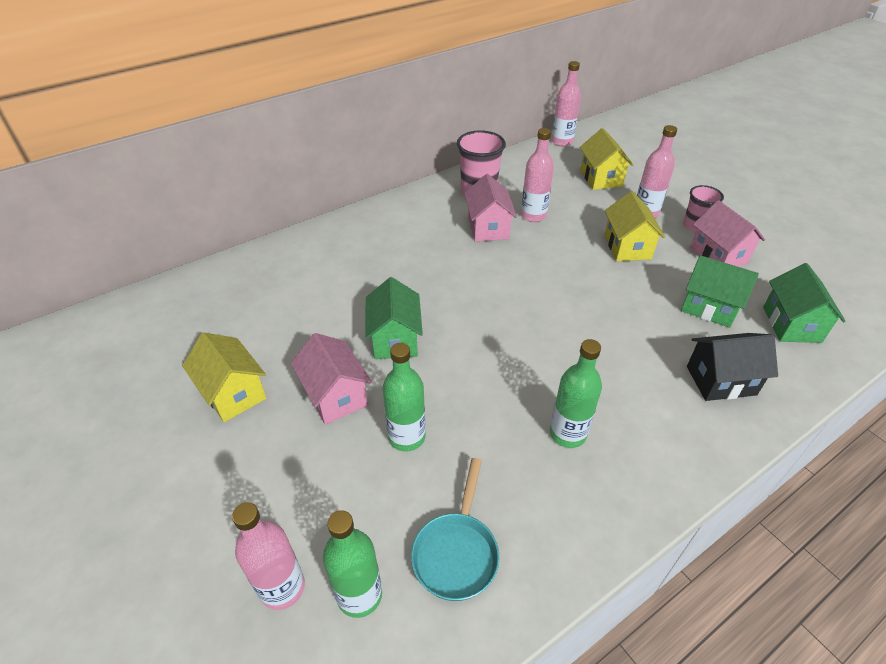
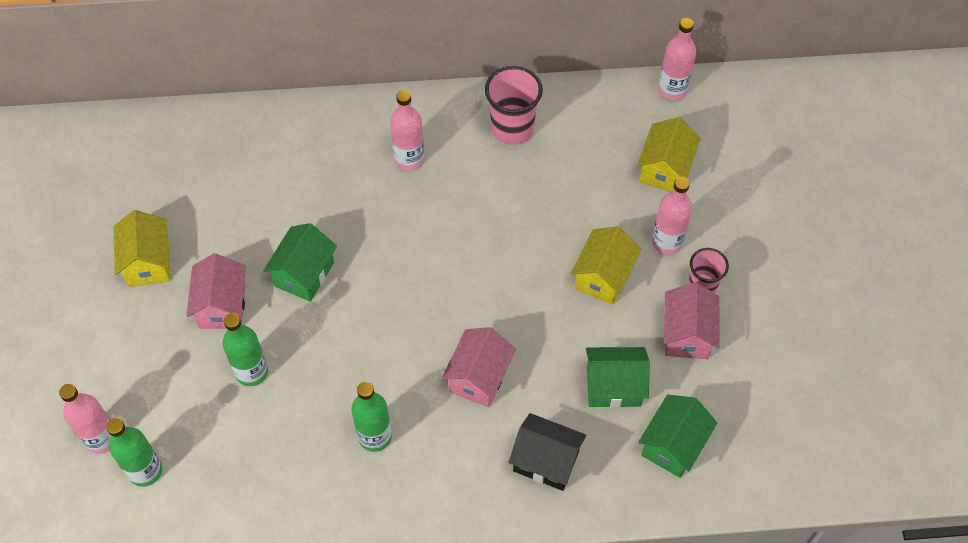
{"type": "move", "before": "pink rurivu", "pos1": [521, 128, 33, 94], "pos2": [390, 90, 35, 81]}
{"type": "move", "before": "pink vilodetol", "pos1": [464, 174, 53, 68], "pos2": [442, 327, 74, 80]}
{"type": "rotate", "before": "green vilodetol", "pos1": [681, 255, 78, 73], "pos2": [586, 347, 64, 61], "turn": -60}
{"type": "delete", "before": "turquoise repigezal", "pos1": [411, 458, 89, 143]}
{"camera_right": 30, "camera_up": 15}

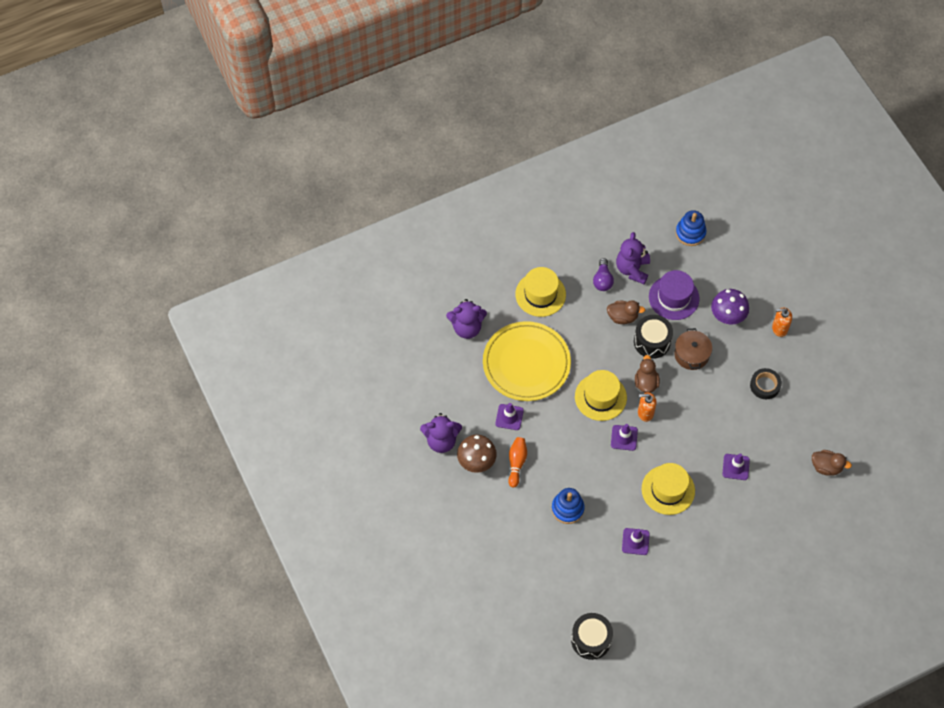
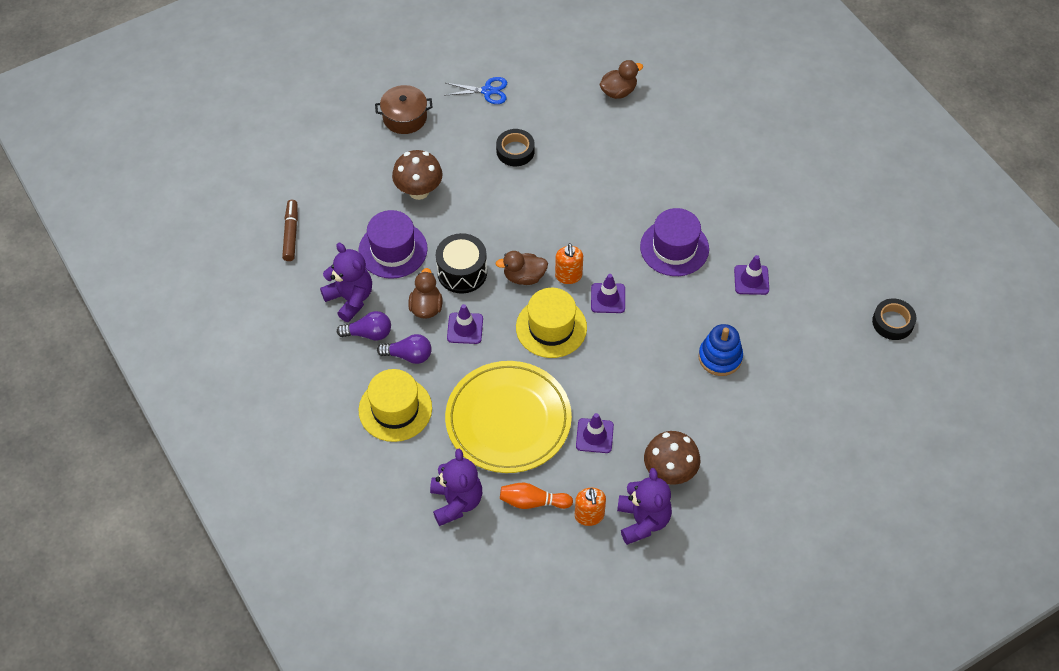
{"type": "replace", "before": "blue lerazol", "after": "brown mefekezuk", "pos1": [676, 210, 30, 36], "pos2": [282, 200, 16, 61]}
{"type": "rotate", "before": "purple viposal", "pos1": [616, 232, 34, 52], "pos2": [320, 243, 52, 79], "turn": -135}
{"type": "move", "before": "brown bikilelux", "pos1": [674, 328, 38, 42], "pos2": [375, 85, 58, 49]}
{"type": "insert", "after": "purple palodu", "pos2": [377, 334, 55, 30]}
{"type": "recolor", "before": "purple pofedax", "after": "brown pofedax", "pos1": [711, 289, 38, 36], "pos2": [392, 150, 51, 50]}
{"type": "insert", "after": "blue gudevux", "pos2": [444, 77, 63, 27]}
{"type": "move", "before": "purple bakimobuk", "pos1": [723, 453, 27, 27], "pos2": [447, 304, 36, 40]}
{"type": "move", "before": "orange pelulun", "pos1": [508, 437, 19, 50], "pos2": [500, 483, 73, 26]}
{"type": "move", "before": "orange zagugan", "pos1": [772, 307, 20, 30], "pos2": [575, 488, 31, 38]}
{"type": "rotate", "before": "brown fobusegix", "pos1": [812, 450, 40, 26], "pos2": [599, 60, 44, 39], "turn": 45}
{"type": "recolor", "before": "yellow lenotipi", "after": "purple lenotipi", "pos1": [642, 463, 53, 52], "pos2": [640, 208, 69, 68]}
{"type": "replace", "before": "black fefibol", "after": "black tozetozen", "pos1": [571, 613, 42, 47], "pos2": [872, 298, 44, 42]}
{"camera_right": -95, "camera_up": -5}

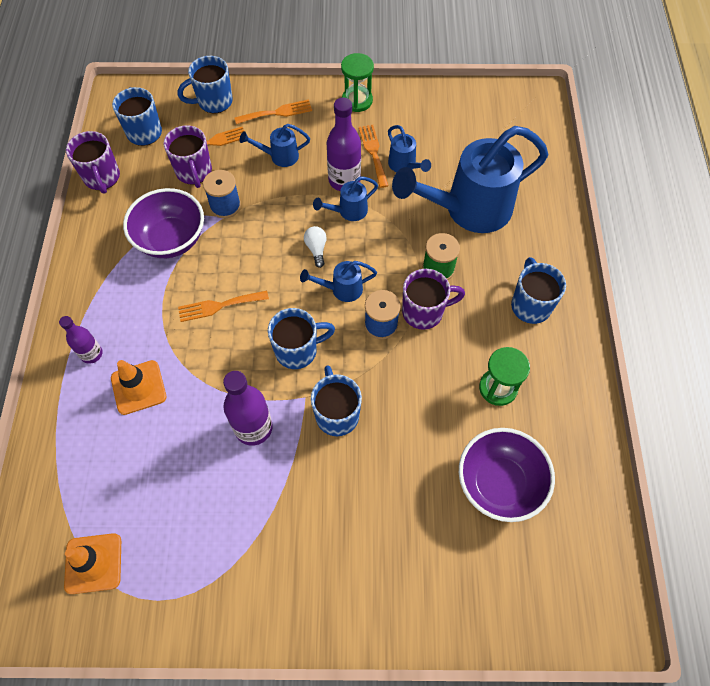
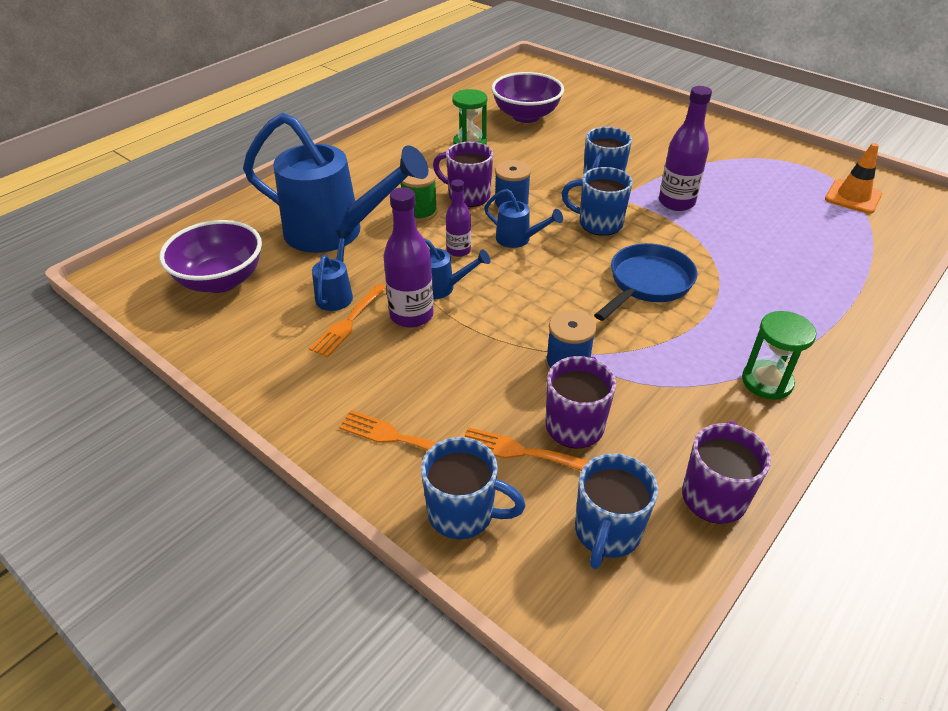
{"type": "move", "before": "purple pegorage", "pos1": [123, 188, 81, 70], "pos2": [159, 220, 103, 73]}
{"type": "move", "before": "purple rurivu", "pos1": [59, 316, 44, 48], "pos2": [446, 179, 25, 78]}
{"type": "replace", "before": "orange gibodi", "after": "blue repigezal", "pos1": [178, 291, 91, 31], "pos2": [594, 243, 103, 78]}
{"type": "move", "before": "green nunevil", "pos1": [341, 53, 33, 59], "pos2": [742, 311, 74, 89]}
{"type": "delete", "before": "orange bakimobuk", "pos1": [111, 360, 55, 55]}
{"type": "delete", "before": "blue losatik", "pos1": [240, 124, 70, 43]}
{"type": "delete", "before": "white palodu", "pos1": [304, 226, 23, 42]}
{"type": "delete", "before": "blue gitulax", "pos1": [511, 257, 55, 67]}
{"camera_right": -140, "camera_up": -20}

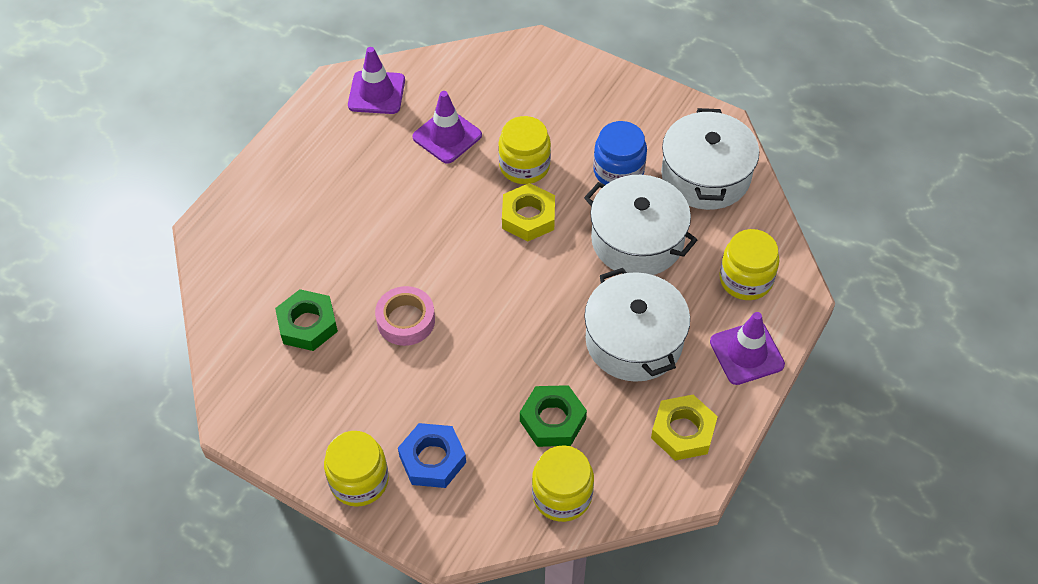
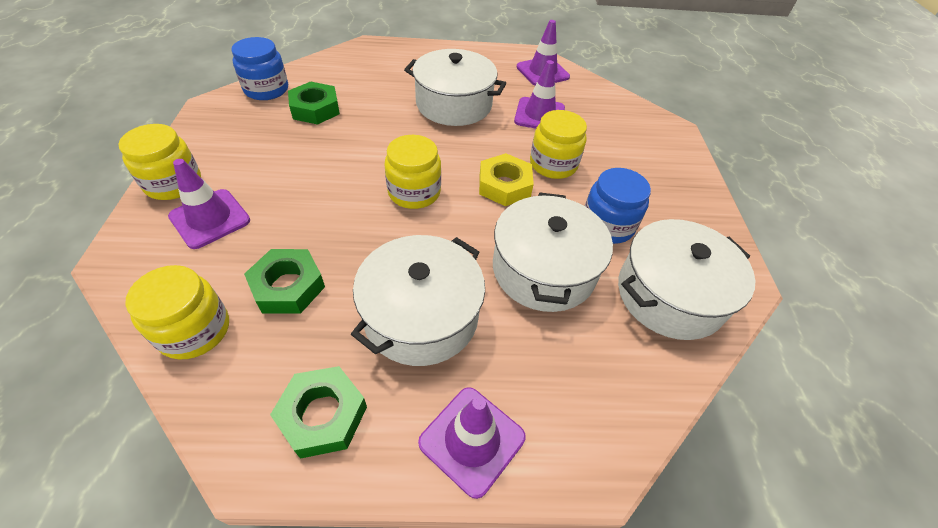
{"type": "replace", "before": "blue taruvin", "after": "purple bakimobuk", "pos1": [398, 423, 68, 65], "pos2": [168, 159, 82, 90]}
{"type": "insert", "after": "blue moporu", "pos2": [231, 37, 57, 63]}
{"type": "recolor", "before": "yellow taruvin", "after": "green taruvin", "pos1": [651, 395, 67, 66], "pos2": [270, 366, 97, 93]}
{"type": "move", "before": "yellow moporu", "pos1": [719, 229, 60, 71], "pos2": [384, 135, 57, 74]}
{"type": "insert", "after": "white bikilelux", "pos2": [404, 49, 102, 77]}
{"type": "delete", "before": "pink tozetozen", "pos1": [375, 286, 60, 60]}
{"camera_right": 55, "camera_up": -5}

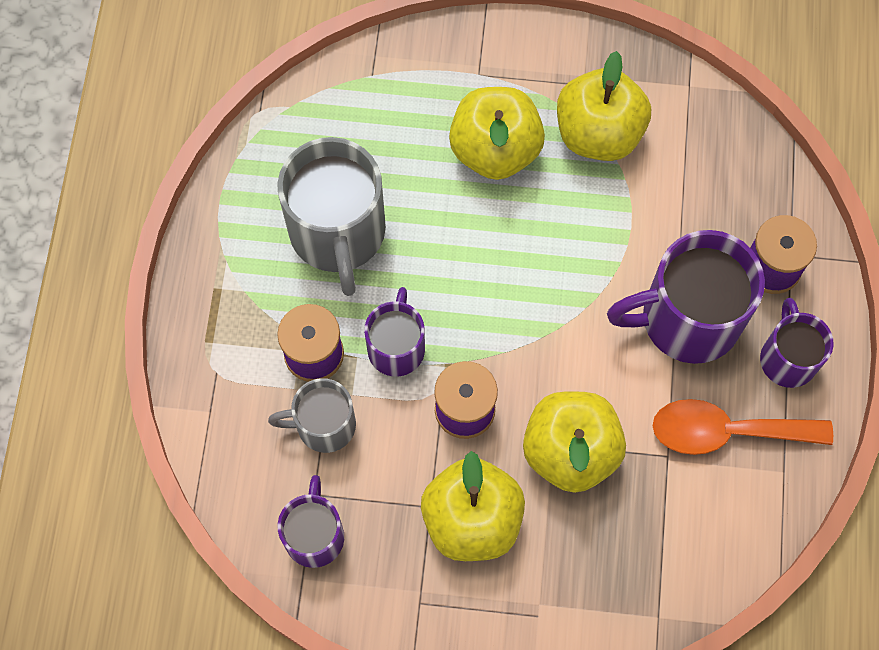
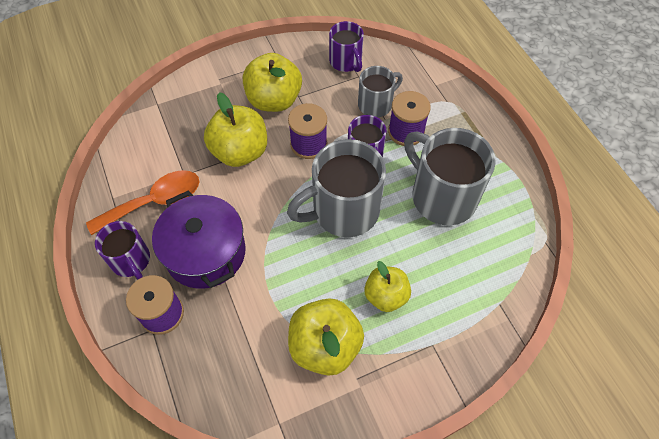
{"type": "replace", "before": "purple gitulax", "after": "purple bikilelux", "pos1": [607, 230, 158, 134], "pos2": [152, 191, 94, 98]}
{"type": "insert", "after": "grey gitulax", "pos2": [287, 139, 99, 98]}
{"type": "resize", "before": "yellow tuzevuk", "pos1": [449, 87, 96, 93], "pos2": [364, 261, 47, 51], "scale": 0.65}
{"camera_right": 150, "camera_up": -10}

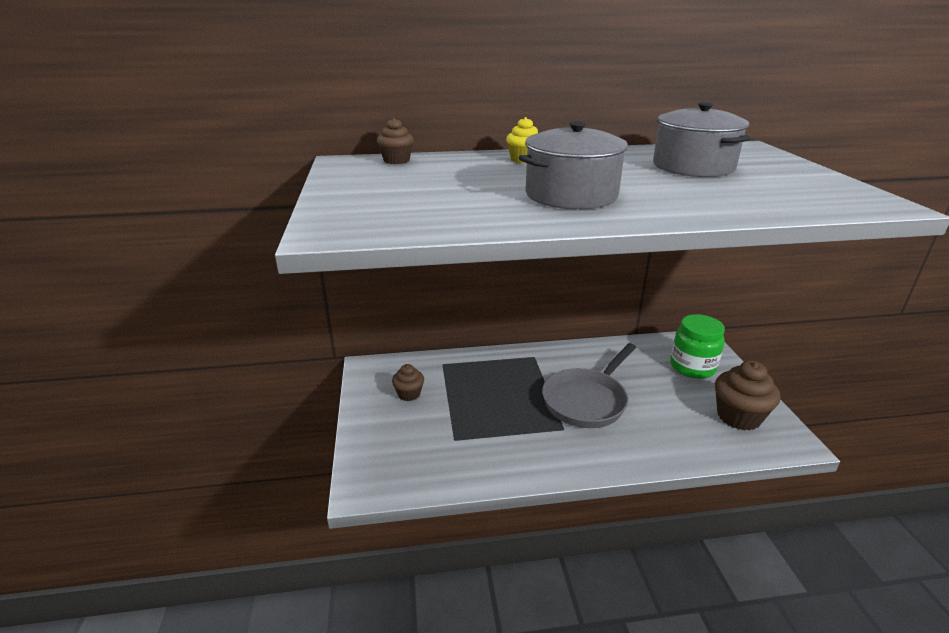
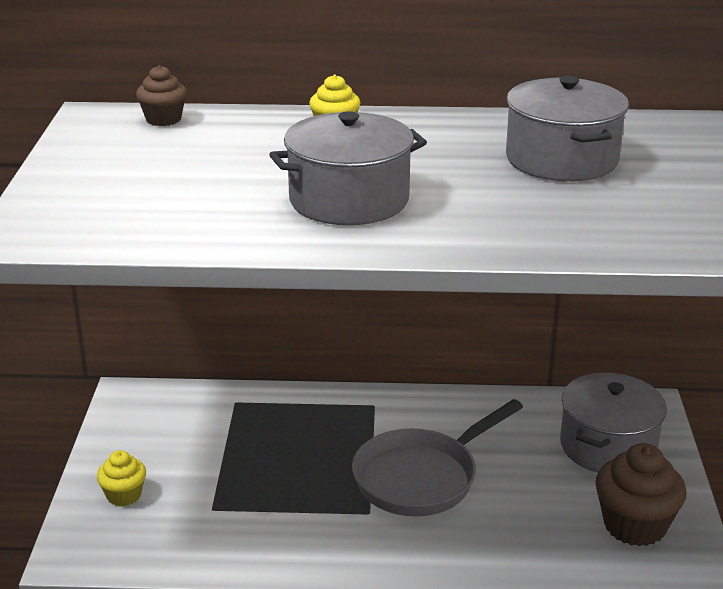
{"type": "insert", "after": "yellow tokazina", "pos2": [97, 450, 49, 57]}
{"type": "replace", "before": "green moporu", "after": "grey bikilelux", "pos1": [670, 314, 55, 65], "pos2": [560, 373, 107, 100]}
{"type": "delete", "before": "brown tokazina", "pos1": [392, 364, 32, 37]}
{"camera_right": 10, "camera_up": 0}

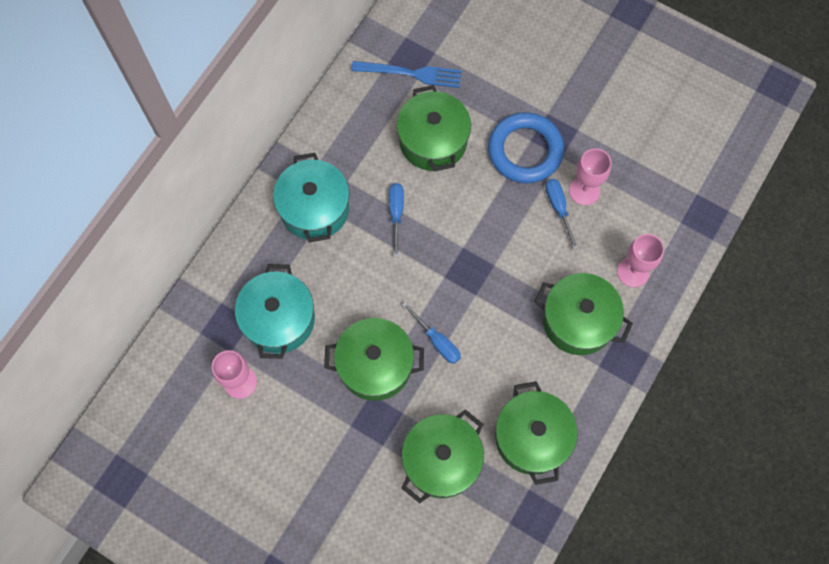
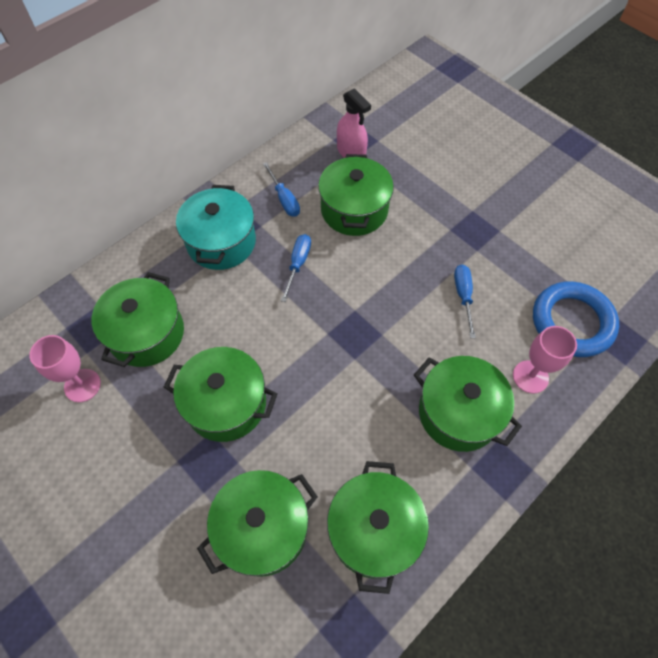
{"type": "recolor", "before": "turquoise bikilelux", "after": "green bikilelux", "pos1": [235, 264, 80, 95], "pos2": [92, 272, 92, 95]}
{"type": "move", "before": "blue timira", "pos1": [402, 302, 59, 62], "pos2": [263, 162, 37, 55]}
{"type": "replace", "before": "blue gibodi", "after": "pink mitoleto", "pos1": [351, 61, 111, 27], "pos2": [337, 88, 34, 70]}
{"type": "move", "before": "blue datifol", "pos1": [488, 112, 76, 72], "pos2": [533, 281, 86, 76]}
{"type": "delete", "before": "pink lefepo", "pos1": [569, 148, 42, 57]}
{"camera_right": 15, "camera_up": -10}

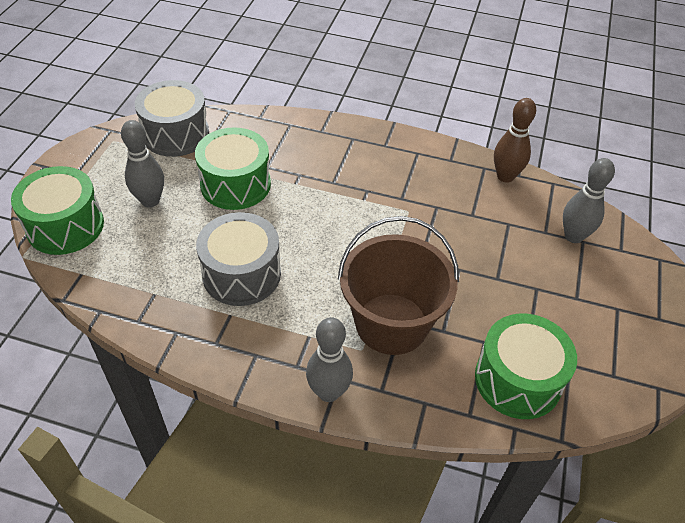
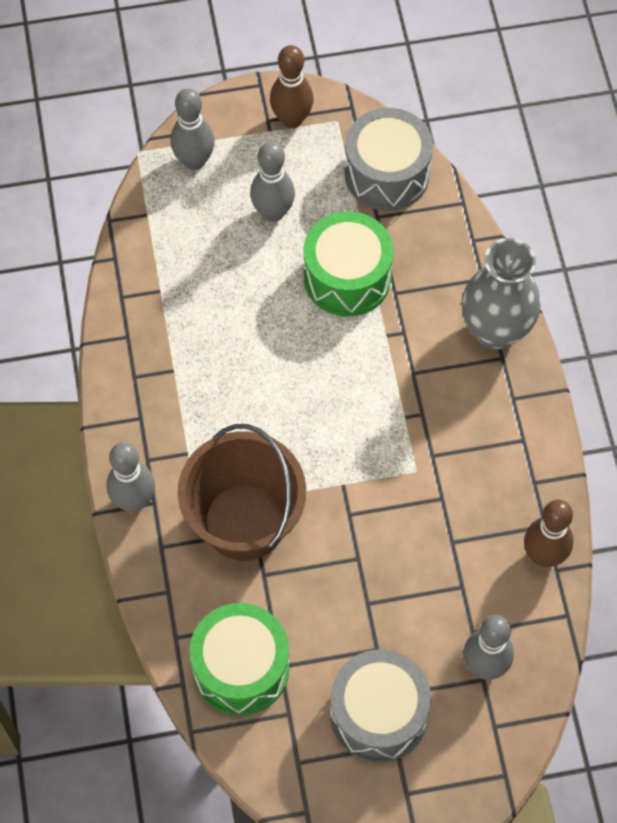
{"type": "replace", "before": "green fefibol", "after": "grey pelulun", "pos1": [11, 166, 93, 89], "pos2": [170, 88, 45, 82]}
{"type": "insert", "after": "brown pelulun", "pos2": [270, 45, 44, 83]}
{"type": "move", "before": "grey fefibol", "pos1": [196, 212, 85, 94], "pos2": [330, 649, 101, 114]}
{"type": "insert", "after": "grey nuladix", "pos2": [462, 238, 79, 112]}
{"camera_right": 65, "camera_up": 15}

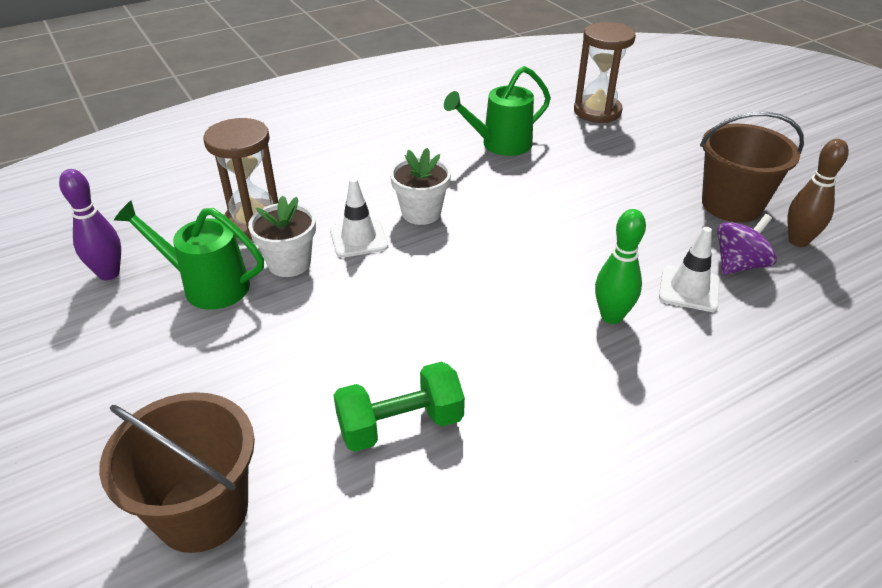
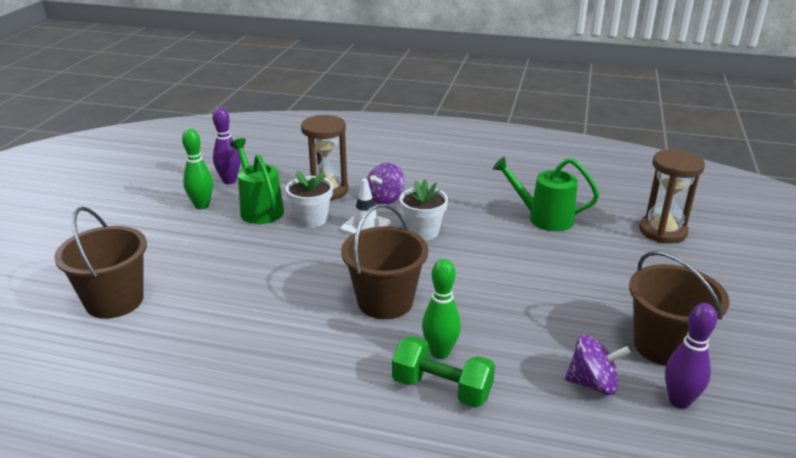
{"type": "insert", "after": "green pelulun", "pos2": [182, 129, 31, 80]}
{"type": "insert", "after": "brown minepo", "pos2": [341, 204, 87, 115]}
{"type": "insert", "after": "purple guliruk", "pos2": [367, 163, 38, 42]}
{"type": "move", "before": "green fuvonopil", "pos1": [334, 362, 131, 90], "pos2": [392, 336, 103, 72]}
{"type": "recolor", "before": "brown pelulun", "after": "purple pelulun", "pos1": [787, 139, 62, 108], "pos2": [665, 303, 52, 106]}
{"type": "delete", "before": "white bakimobuk", "pos1": [659, 227, 61, 85]}
{"camera_right": 45, "camera_up": -10}

